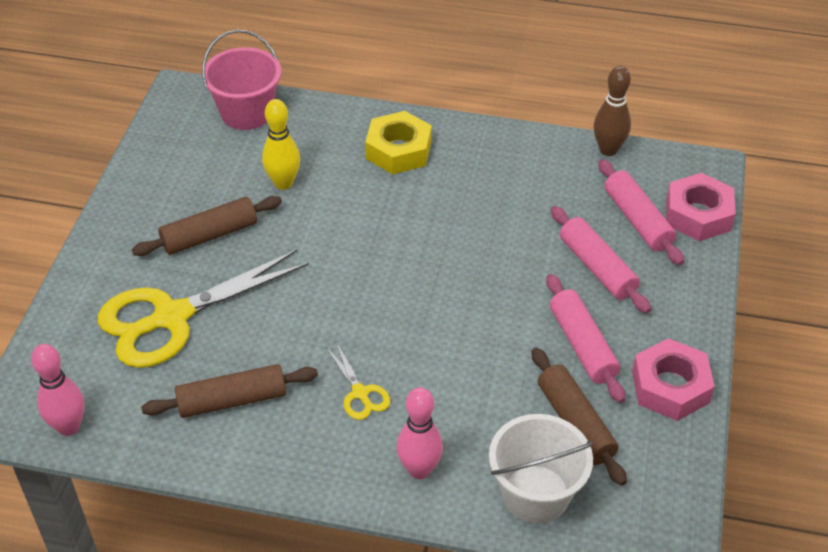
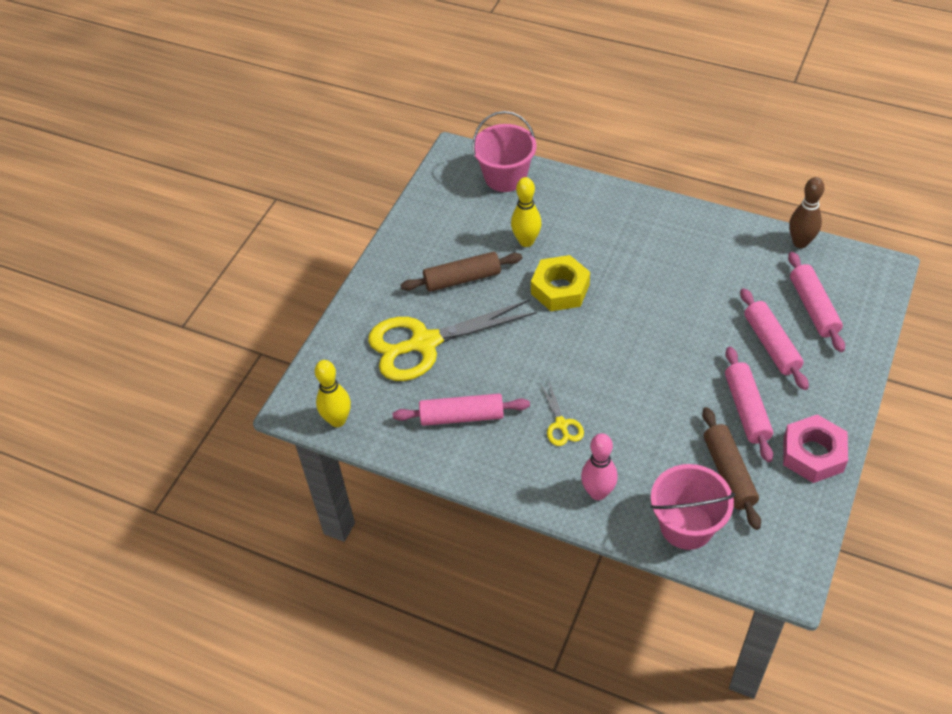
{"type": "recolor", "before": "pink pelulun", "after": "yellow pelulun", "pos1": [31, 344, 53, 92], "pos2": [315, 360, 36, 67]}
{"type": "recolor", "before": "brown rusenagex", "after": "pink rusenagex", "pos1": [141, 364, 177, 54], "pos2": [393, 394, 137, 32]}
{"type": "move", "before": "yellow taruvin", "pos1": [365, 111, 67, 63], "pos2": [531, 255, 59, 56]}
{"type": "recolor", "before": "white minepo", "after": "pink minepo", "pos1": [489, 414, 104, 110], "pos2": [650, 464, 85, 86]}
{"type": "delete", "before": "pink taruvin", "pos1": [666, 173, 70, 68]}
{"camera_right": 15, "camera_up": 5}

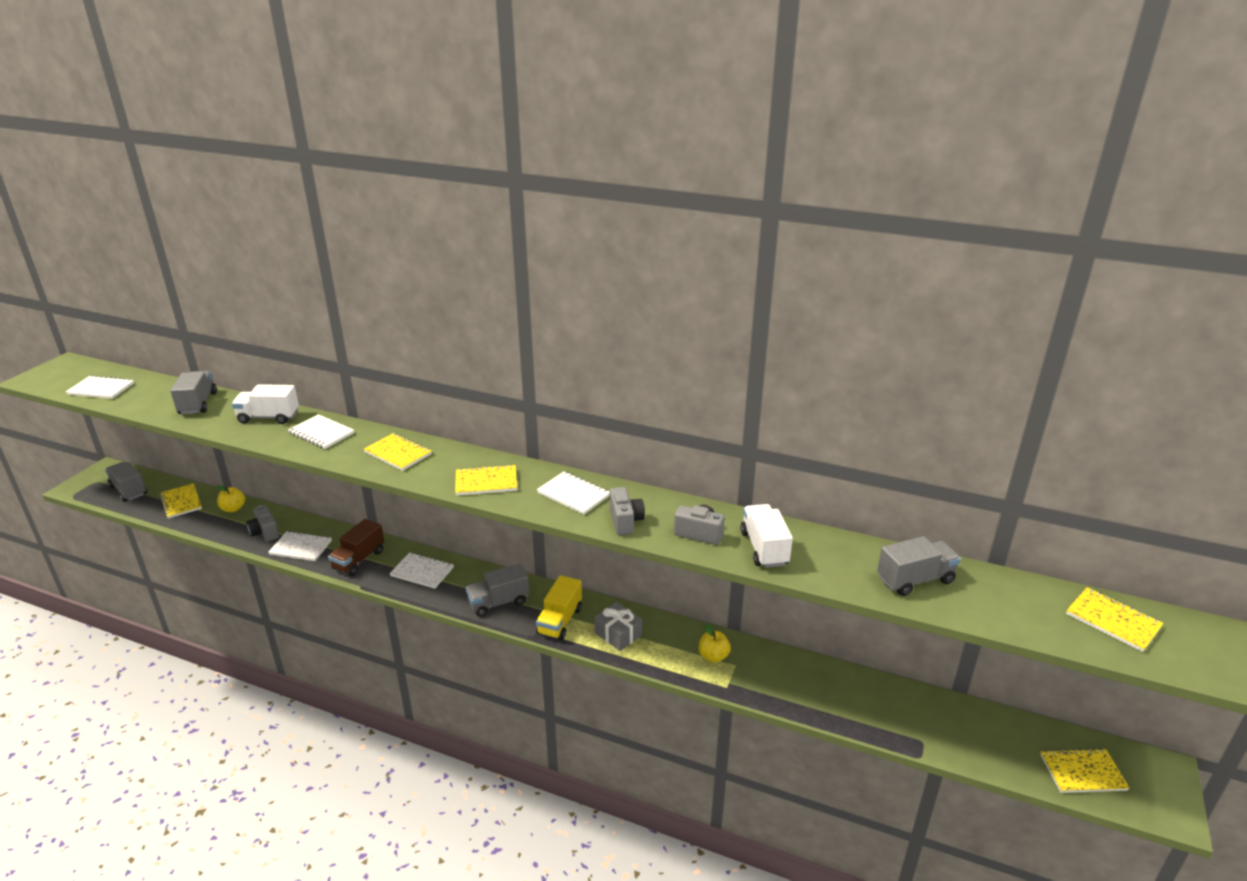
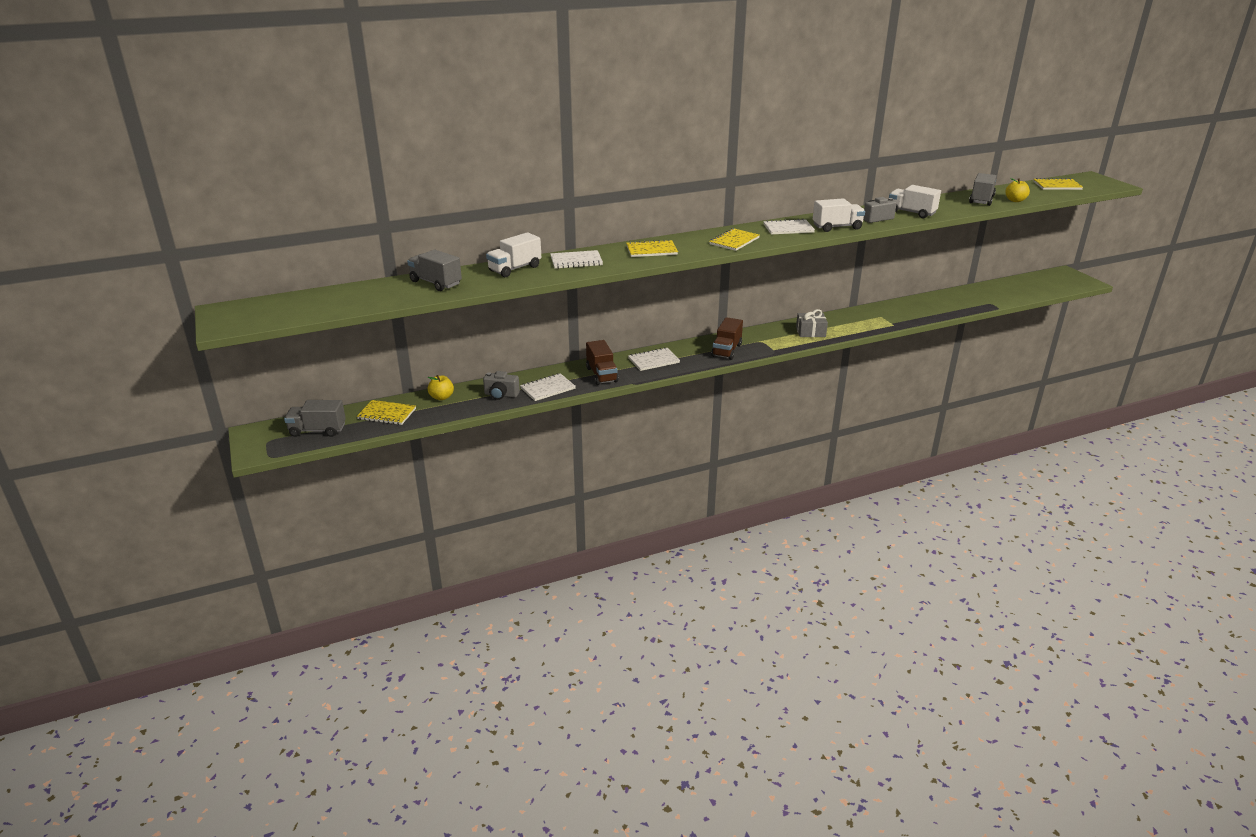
{"type": "recolor", "before": "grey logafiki", "after": "brown logafiki", "pos1": [465, 563, 64, 54], "pos2": [711, 317, 32, 43]}
{"type": "replace", "before": "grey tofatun", "after": "white logafiki", "pos1": [610, 487, 35, 48], "pos2": [813, 198, 52, 34]}
{"type": "move", "before": "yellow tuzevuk", "pos1": [699, 625, 32, 38], "pos2": [1005, 178, 25, 24]}
{"type": "delete", "before": "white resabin", "pos1": [66, 375, 68, 24]}
{"type": "delete", "before": "yellow logafiki", "pos1": [536, 575, 46, 65]}
{"type": "delete", "before": "yellow resabin", "pos1": [1040, 748, 90, 45]}
{"camera_right": -45, "camera_up": 0}

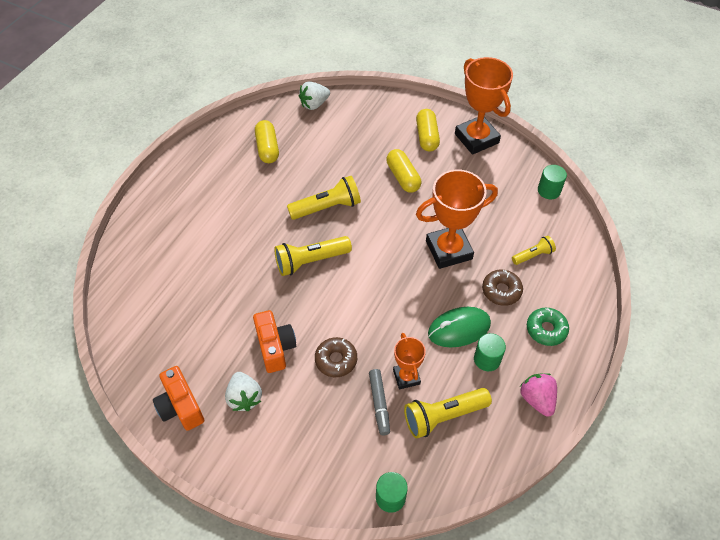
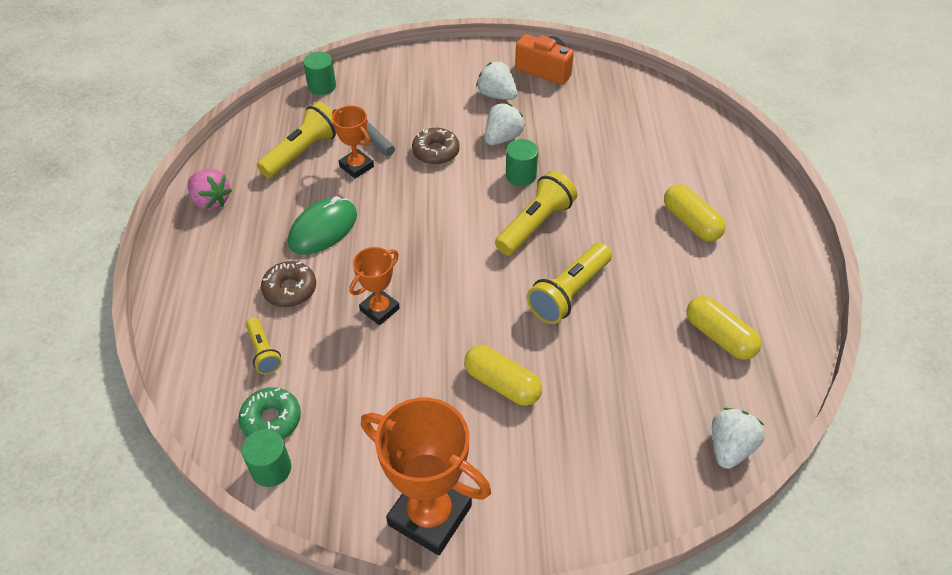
{"type": "move", "before": "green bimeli", "pos1": [527, 308, 42, 38], "pos2": [238, 387, 63, 52]}
{"type": "rotate", "before": "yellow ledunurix", "pos1": [512, 236, 44, 29], "pos2": [246, 318, 36, 56], "turn": -60}
{"type": "resize", "before": "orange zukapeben", "pos1": [416, 170, 82, 99], "pos2": [349, 247, 51, 78], "scale": 0.55}
{"type": "replace", "before": "orange tofatun", "after": "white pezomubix", "pos1": [253, 310, 43, 63], "pos2": [485, 103, 40, 42]}
{"type": "move", "before": "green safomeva", "pos1": [474, 333, 32, 38], "pos2": [506, 139, 32, 47]}
{"type": "move", "before": "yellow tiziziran", "pos1": [416, 109, 24, 43], "pos2": [664, 184, 62, 58]}
{"camera_right": 150, "camera_up": -5}

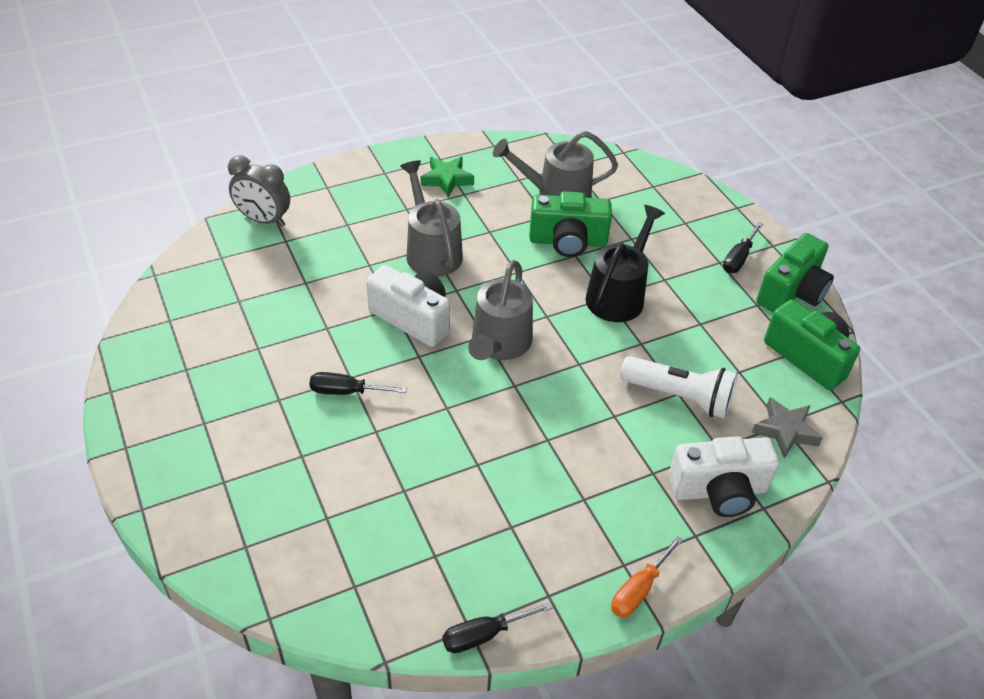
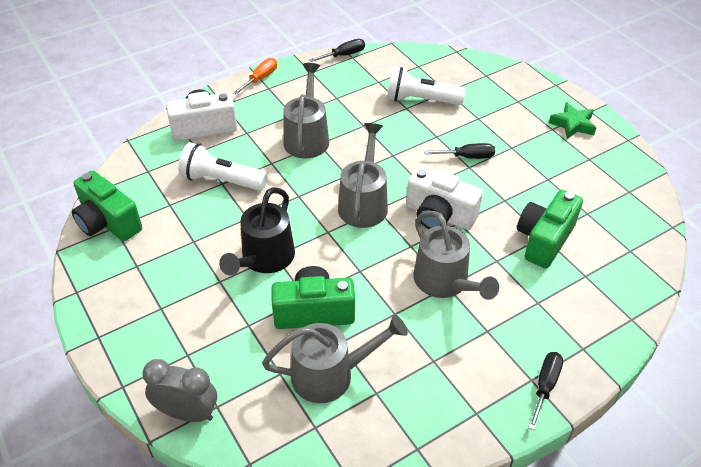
{"type": "move", "before": "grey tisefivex", "pos1": [228, 155, 62, 72], "pos2": [143, 359, 74, 63]}
{"type": "insert", "after": "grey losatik", "pos2": [283, 63, 46, 95]}
{"type": "insert", "after": "white ledunurix", "pos2": [387, 67, 78, 38]}
{"type": "move", "before": "green tofatun", "pos1": [756, 233, 78, 79], "pos2": [517, 190, 66, 78]}
{"type": "move", "before": "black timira", "pos1": [723, 222, 40, 51], "pos2": [528, 352, 35, 78]}
{"type": "move", "before": "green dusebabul", "pos1": [421, 157, 53, 40], "pos2": [549, 102, 47, 37]}
{"type": "delete", "before": "grey dusebabul", "pos1": [752, 397, 71, 61]}
{"camera_right": 175, "camera_up": 0}

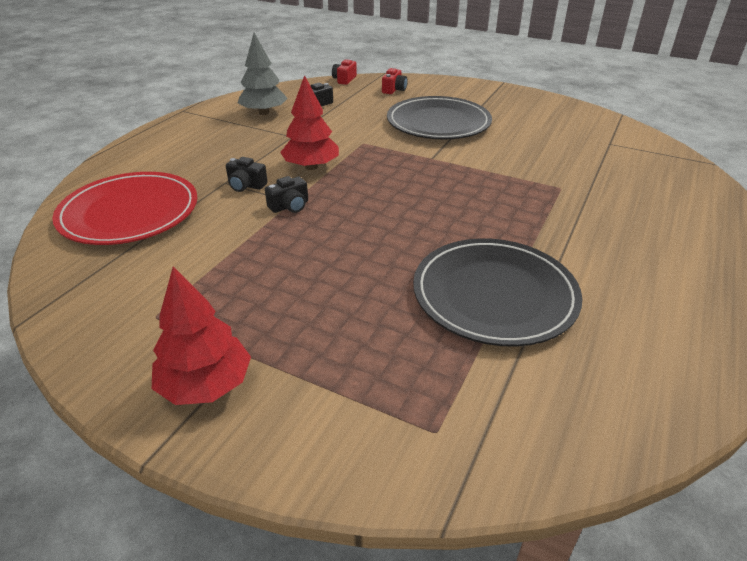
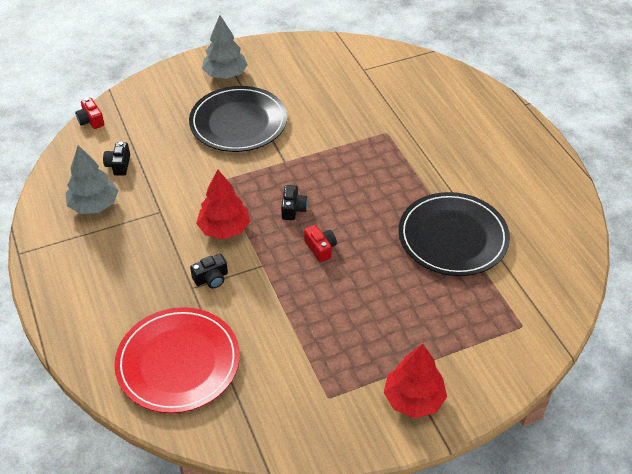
{"type": "insert", "after": "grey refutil", "pos2": [202, 15, 45, 64]}
{"type": "move", "before": "black tofatun", "pos1": [265, 176, 43, 37], "pos2": [281, 185, 27, 35]}
{"type": "move", "before": "red tofatun", "pos1": [382, 68, 26, 26], "pos2": [304, 225, 33, 37]}
{"camera_right": -50, "camera_up": 10}

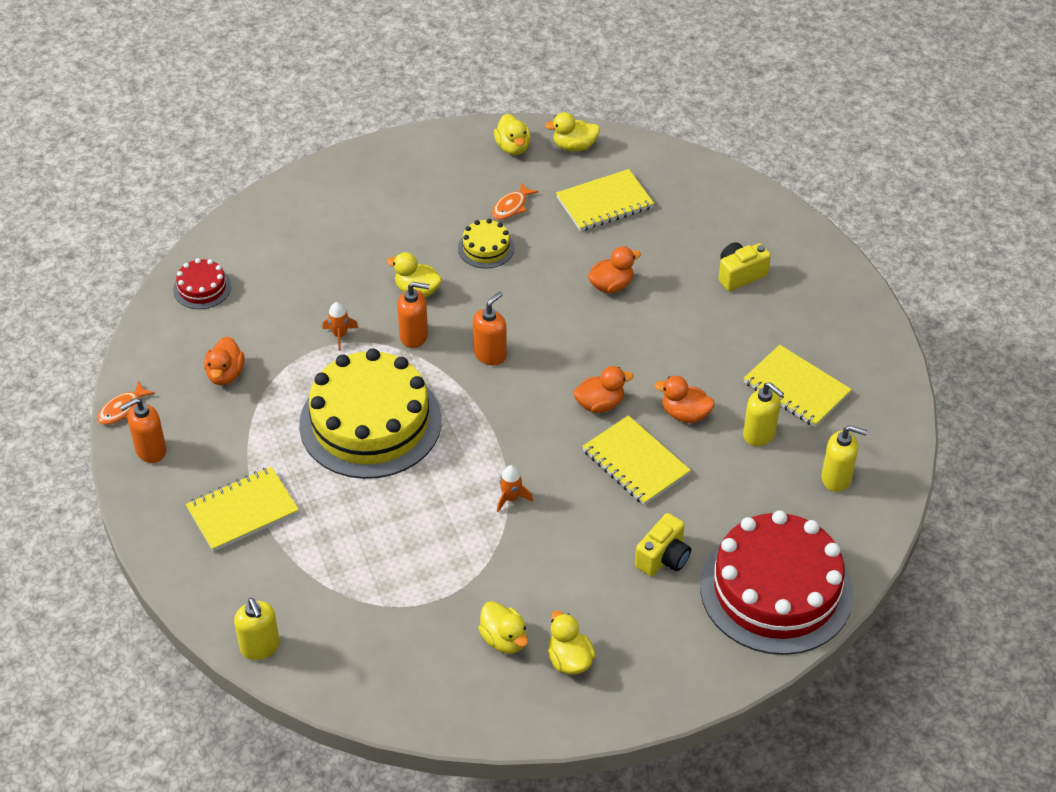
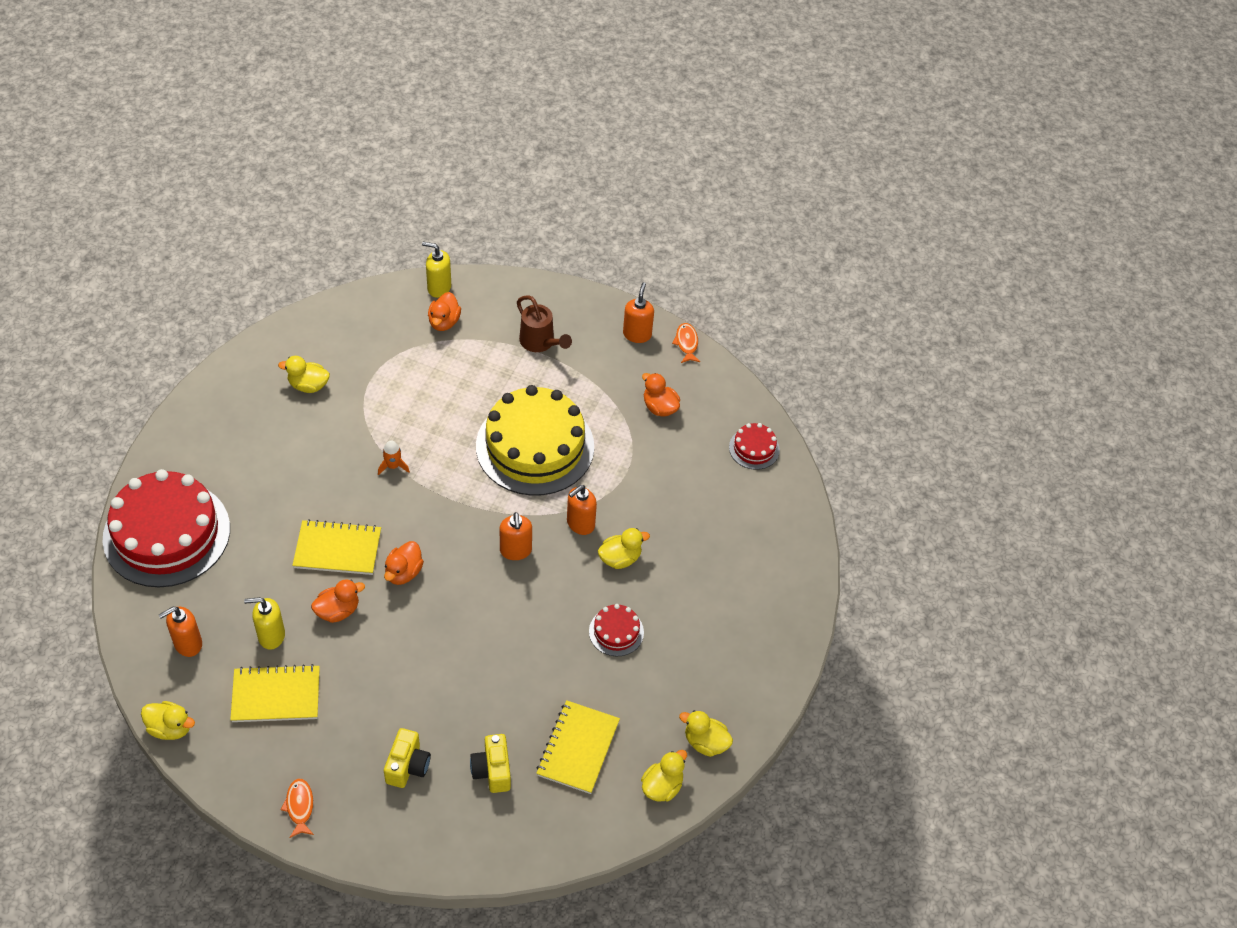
{"type": "move", "before": "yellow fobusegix", "pos1": [548, 611, 48, 63], "pos2": [141, 701, 54, 39]}
{"type": "recolor", "before": "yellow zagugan", "after": "orange zagugan", "pos1": [822, 425, 45, 67], "pos2": [159, 607, 43, 50]}
{"type": "move", "before": "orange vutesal", "pos1": [492, 183, 46, 37], "pos2": [280, 778, 34, 60]}
{"type": "move", "before": "orange fobusegix", "pos1": [588, 247, 53, 47], "pos2": [428, 292, 33, 39]}
{"type": "move", "before": "yellow tofatun", "pos1": [635, 513, 56, 63], "pos2": [470, 734, 41, 59]}
{"type": "replace", "before": "yellow resabin", "after": "brown losatik", "pos1": [186, 467, 113, 85], "pos2": [517, 295, 55, 57]}
{"type": "recolor", "before": "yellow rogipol", "after": "red rogipol", "pos1": [458, 219, 57, 49], "pos2": [589, 604, 55, 52]}
{"type": "delete", "before": "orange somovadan", "pos1": [323, 302, 35, 49]}
{"camera_right": 130, "camera_up": 5}

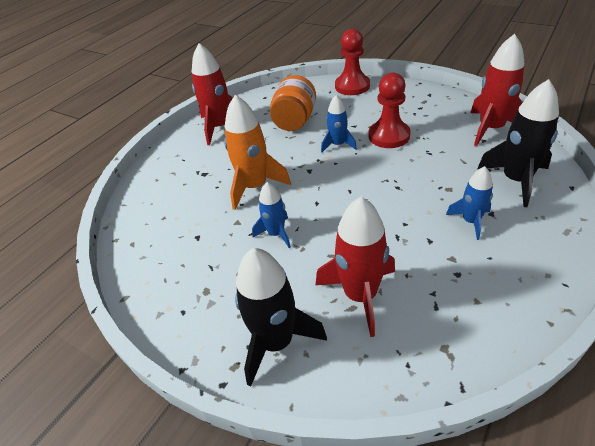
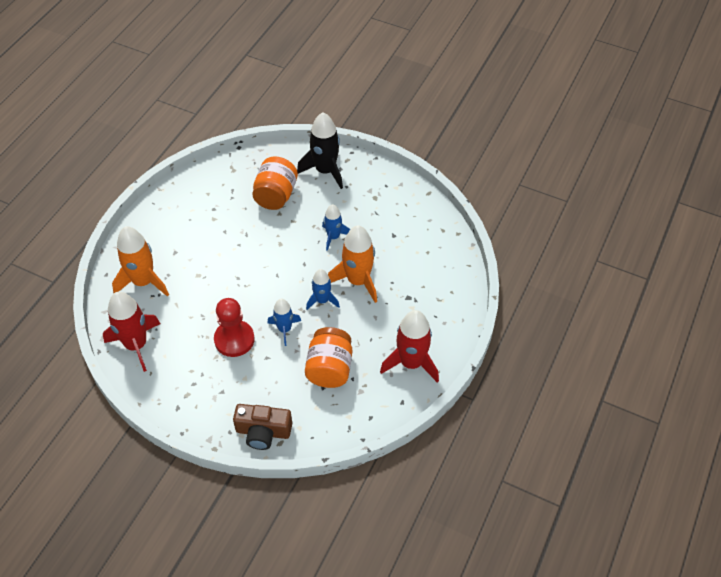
{"type": "recolor", "before": "black somovadan", "after": "orange somovadan", "pos1": [477, 79, 82, 128], "pos2": [112, 226, 57, 71]}
{"type": "replace", "before": "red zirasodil", "after": "brown tofatun", "pos1": [335, 29, 35, 66], "pos2": [233, 404, 59, 46]}
{"type": "replace", "before": "red somovadan", "after": "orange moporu", "pos1": [316, 197, 79, 140], "pos2": [252, 157, 46, 53]}
{"type": "move", "before": "blue somovadan", "pos1": [446, 166, 47, 74], "pos2": [306, 269, 34, 41]}
{"camera_right": 170, "camera_up": 10}

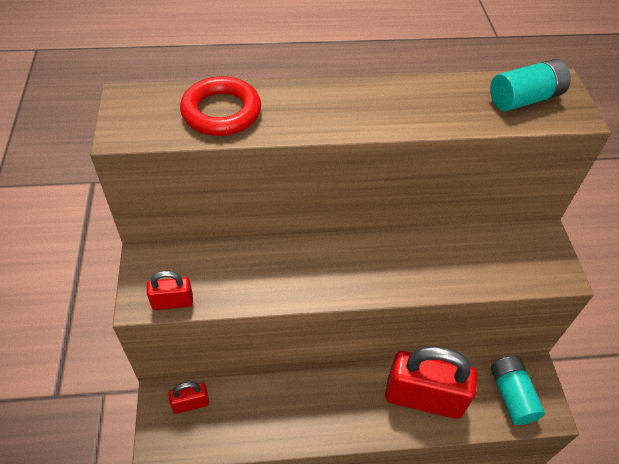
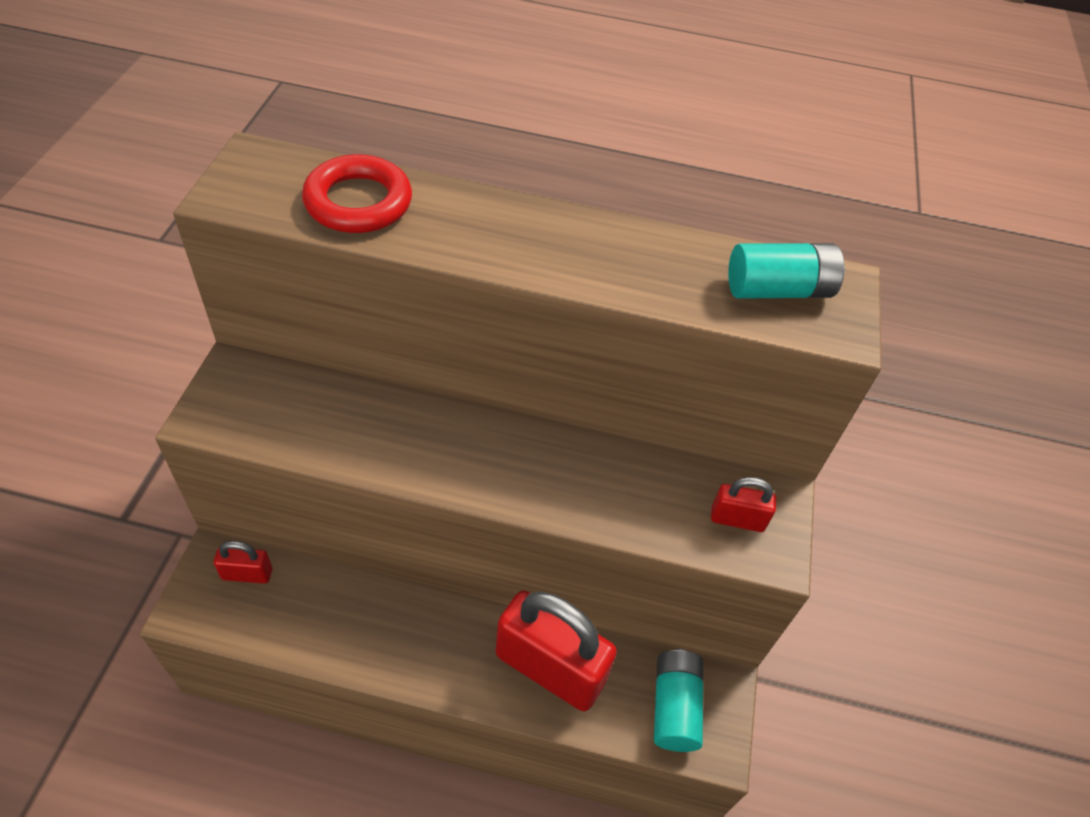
{"type": "move", "before": "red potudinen", "pos1": [147, 271, 46, 39], "pos2": [711, 477, 65, 55]}
{"camera_right": 15, "camera_up": 0}

